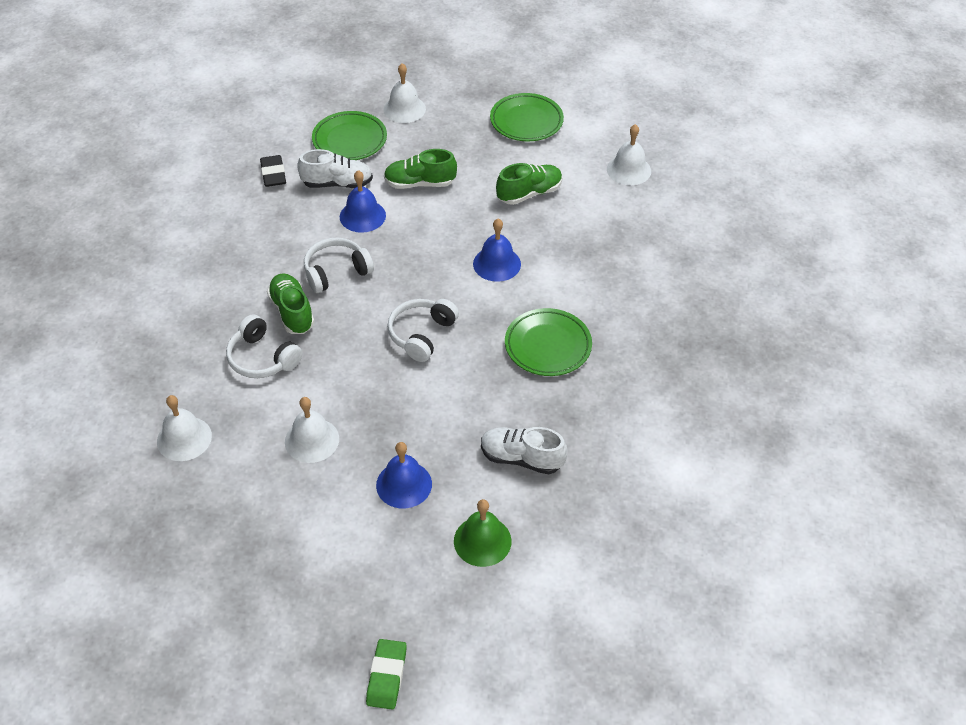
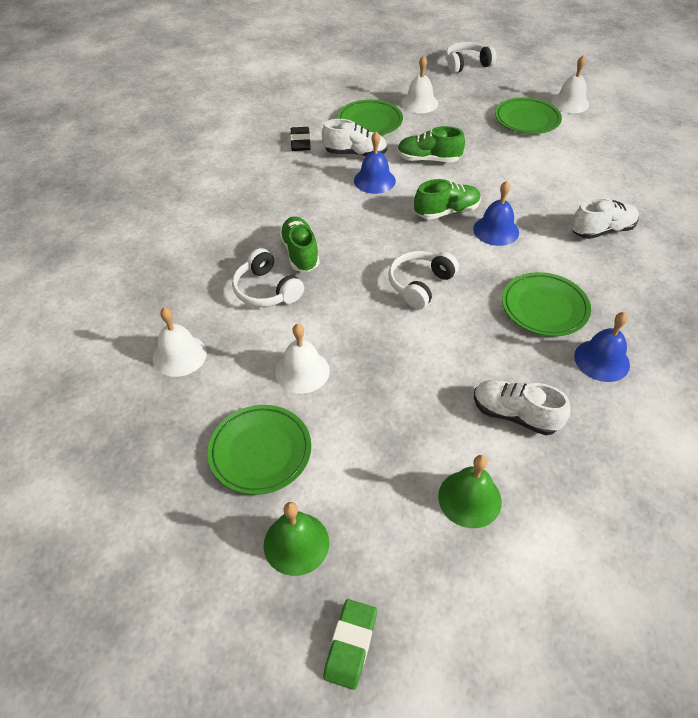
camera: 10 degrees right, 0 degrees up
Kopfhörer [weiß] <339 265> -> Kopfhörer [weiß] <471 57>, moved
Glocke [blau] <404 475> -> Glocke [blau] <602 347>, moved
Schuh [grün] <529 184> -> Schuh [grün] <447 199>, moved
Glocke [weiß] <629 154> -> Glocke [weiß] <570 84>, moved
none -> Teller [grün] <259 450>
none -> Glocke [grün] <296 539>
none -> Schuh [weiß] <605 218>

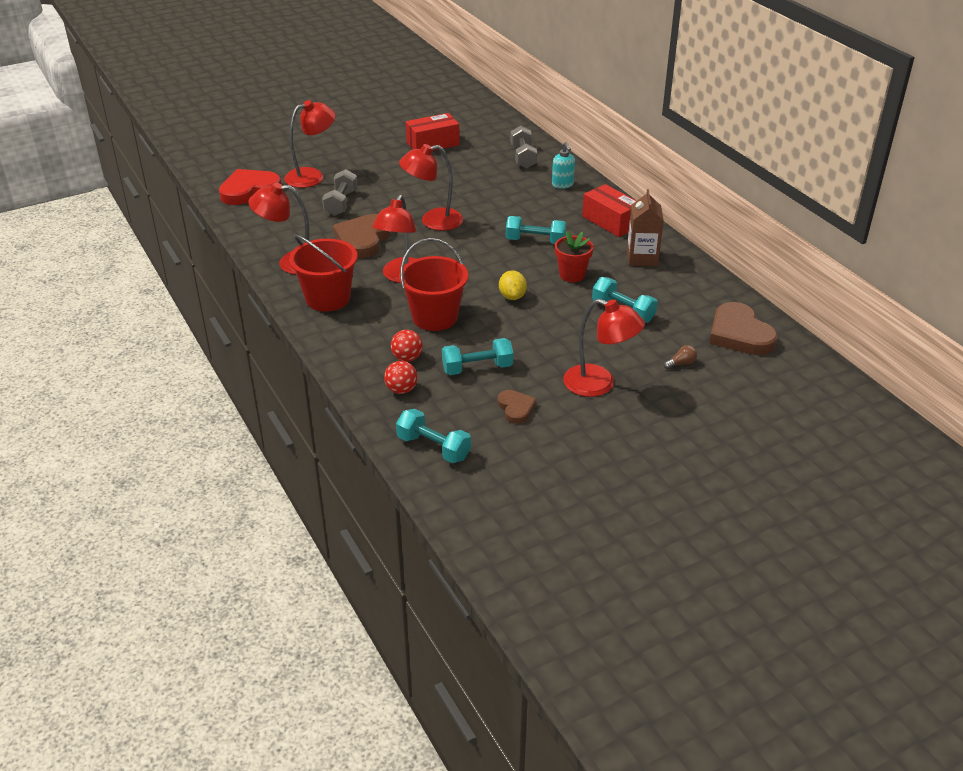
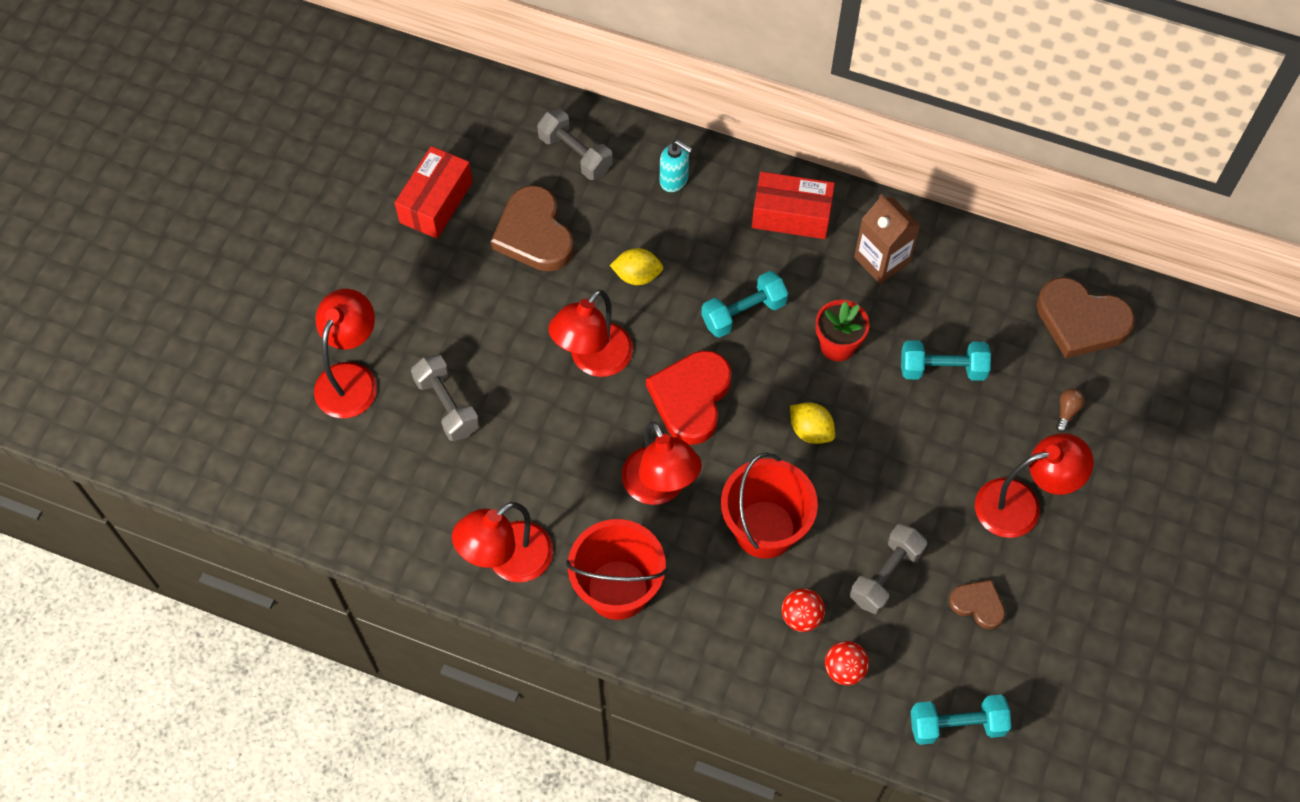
camera: 40 degrees left, 25 degrees up
Herz [rot] <250 187> -> Herz [rot] <688 397>, moved
Herz [braun] <362 236> -> Herz [braun] <532 228>, moved
Hantel [türkis] <477 356> -> Hantel [grau] <888 569>
none -> Zitrone [gelb] <636 266>

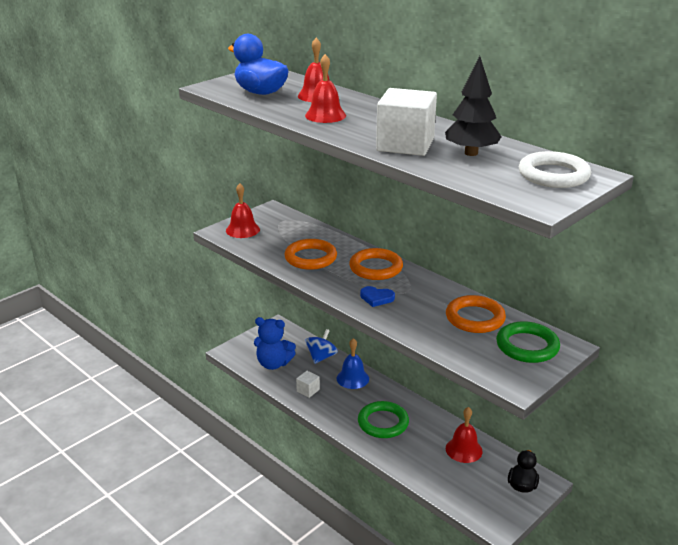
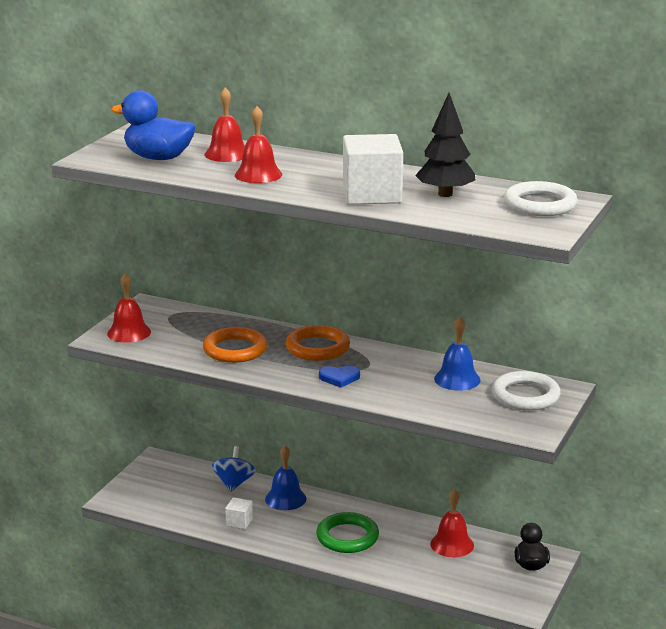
camera: 20 degrees left, 5 degrees down
Teddybär [blau] <275 343> -> none
Ring [orange] <476 314> -> Glocke [blau] <457 354>
Ring [grün] <528 342> -> Ring [weiß] <526 391>

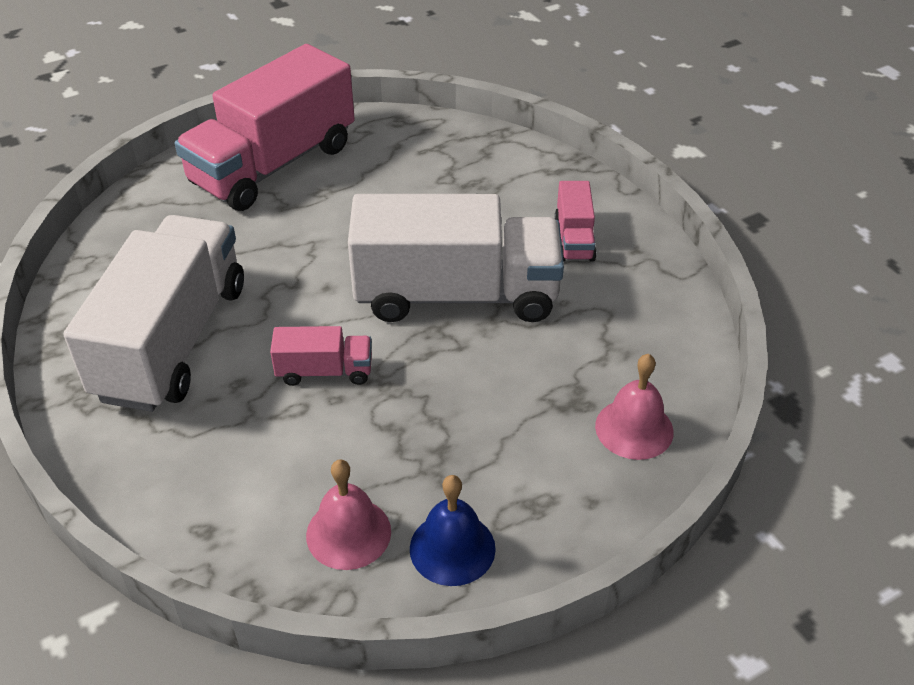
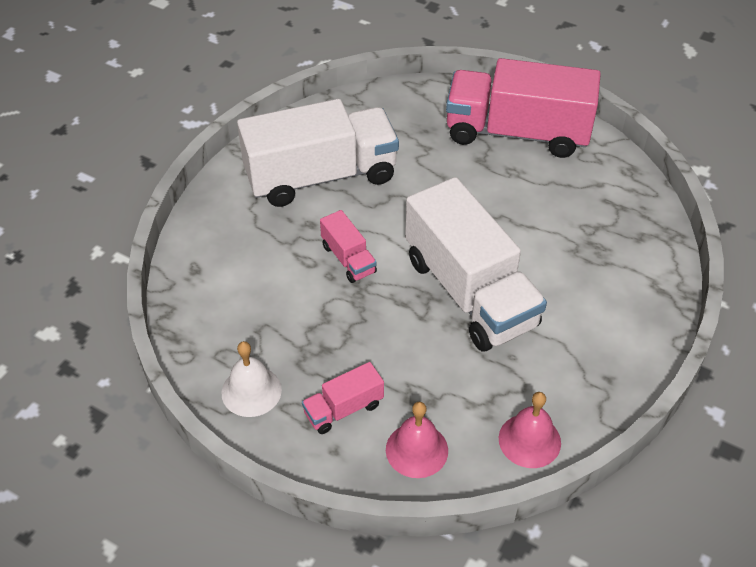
camera: 60 degrees right, 5 degrees up
Glocke [rosa] <348 514> -> Glocke [rosa] <530 430>, moved
Glocke [blau] <453 530> -> Glocke [weiß] <252 379>
Lastwagen [rosa] <576 221> -> Lastwagen [rosa] <343 398>, moved

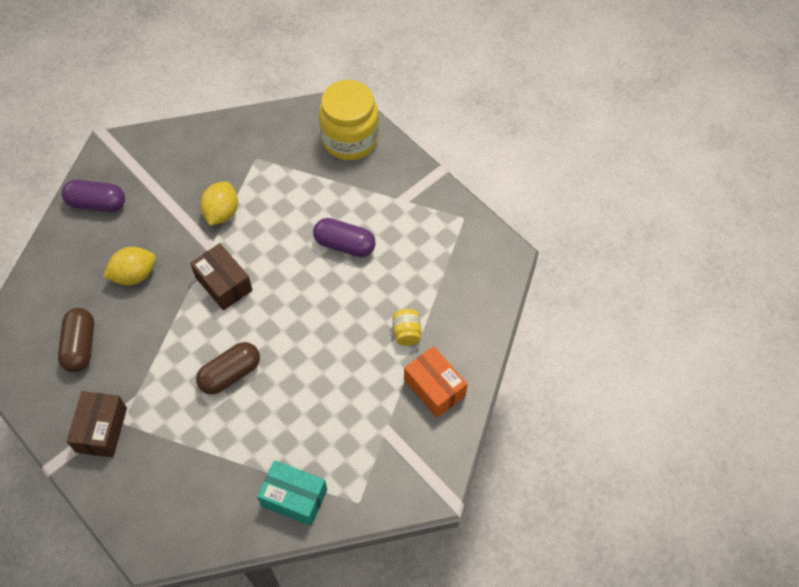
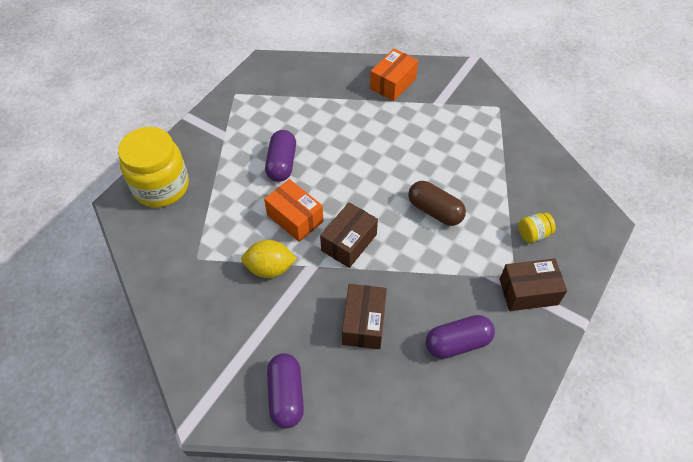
camera: 105 degrees left, 5 degrees down
Kapsel [braun] <76 340> -> Kapsel [lila] <460 337>
Zitrone [gelb] <129 266> -> Schachtel [braun] <364 316>
Schachtel [türkis] <292 493> -> none
Einmachglas [gelb] <406 327> -> Einmachglas [gelb] <537 228>, moved
none -> Schachtel [orange] <293 210>

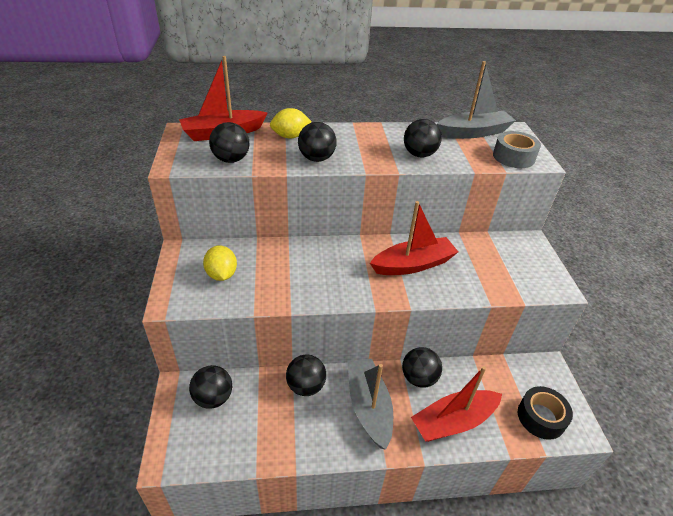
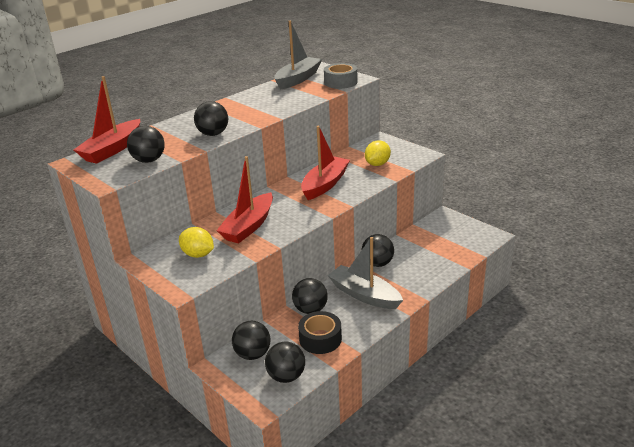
camera: 35 degrees left, 10 degrees down
Zitrone [gelb] <291 123> -> Zitrone [gelb] <378 153>, moved
Ball [schwarz] <423 138> -> Ball [schwarz] <285 362>, moved
Boot [rot] <456 404> -> Boot [rot] <244 200>, moved
Klebeband [schwarz] <545 413> -> Klebeband [schwarz] <320 332>, moved

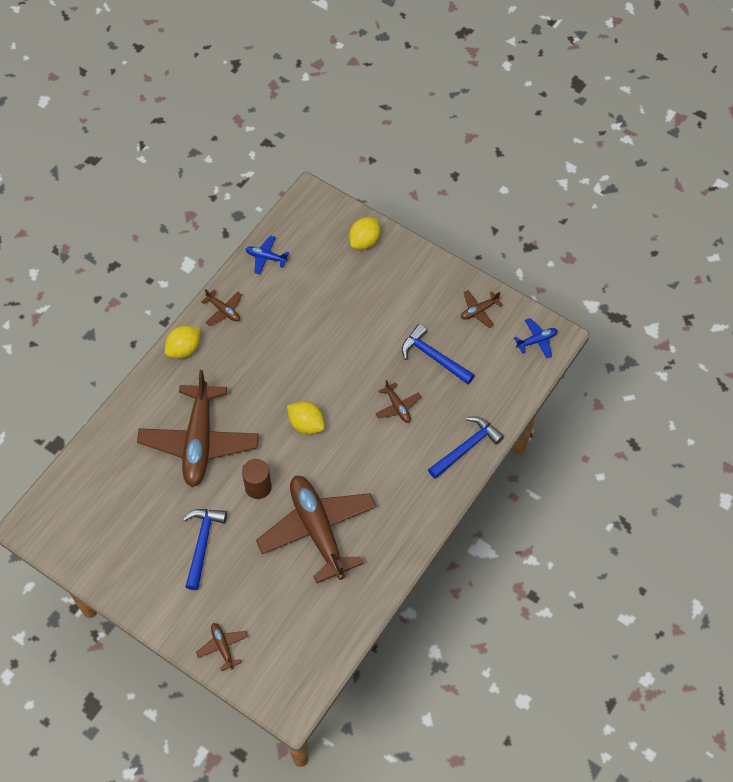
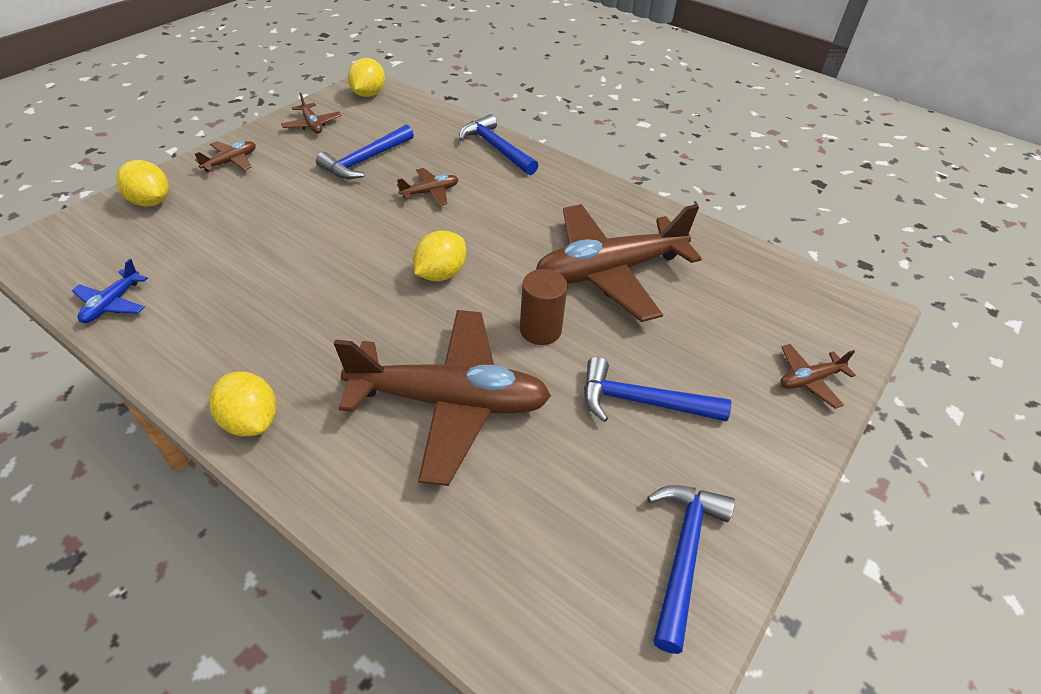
camera: 90 degrees left, 15 degrees down
Flugzeug [braun] <221 307> -> Flugzeug [braun] <225 156>, moved
Flugzeug [blau] <536 338> -> Zitrone [gelb] <366 77>
none -> Hammer [blau] <691 569>

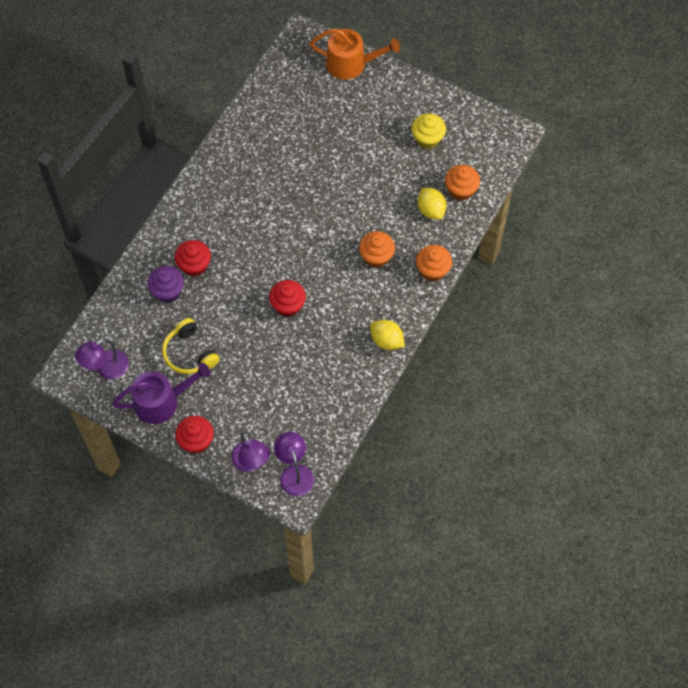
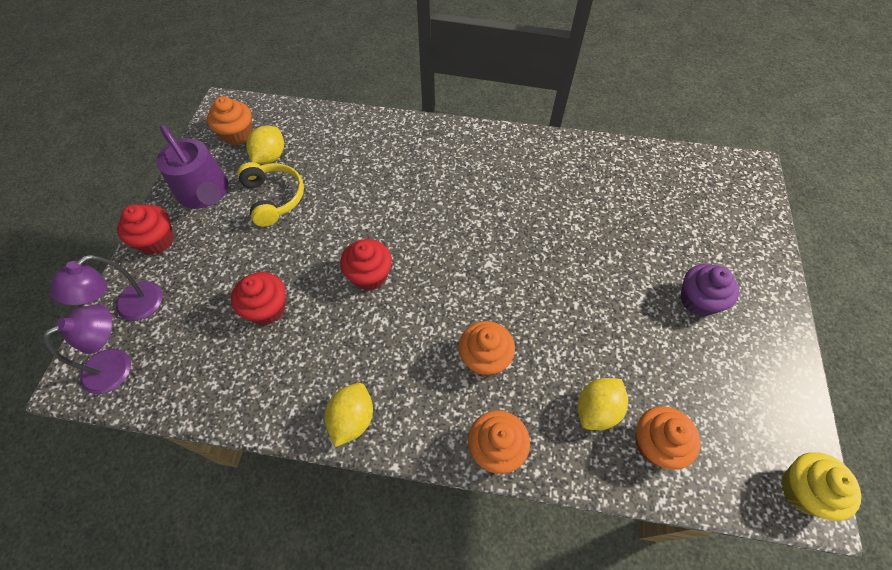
camera: 70 degrees right, 5 degrees down
Lampe [lila] <102 359> -> Muffin [orange] <229 121>
Muffin [lila] <165 284> -> Muffin [lila] <709 290>, moved
Kopfhörer [gelb] <191 346> -> Kopfhörer [gelb] <270 194>, 120 degrees clockwise
Muffin [rot] <193 258> -> Muffin [rot] <258 298>, moved
Gießkanne [orange] <355 54> -> none
Muffin [gelb] <429 131> -> Muffin [gelb] <821 486>, moved
none -> Zitrone [gelb] <265 144>

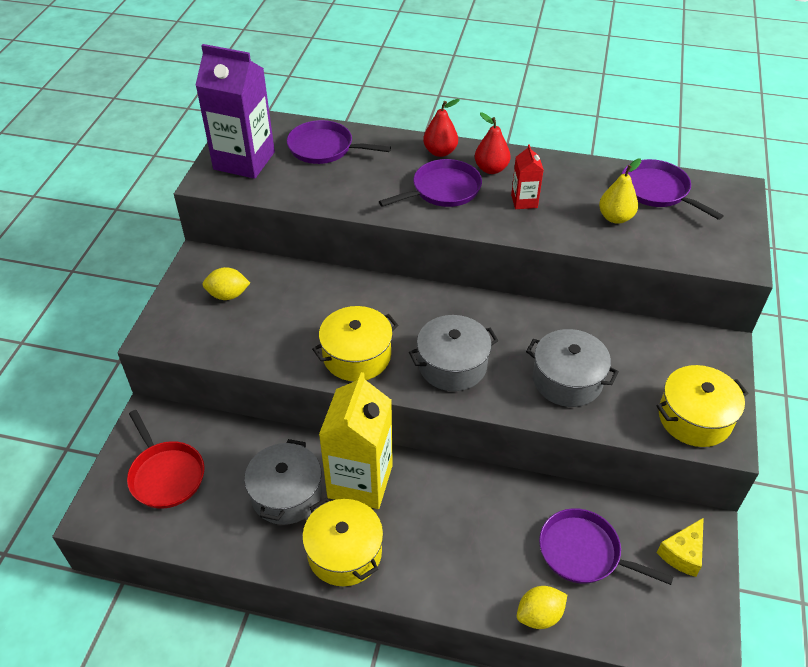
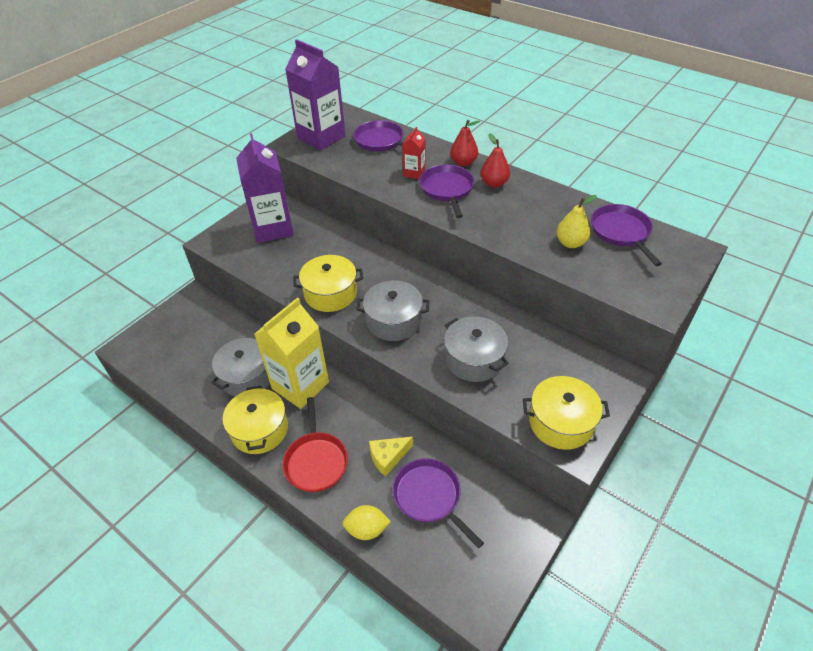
camera: 25 degrees right, 0 degrees up
Pfanne [rot] <165 459> -> Pfanne [rot] <315 444>, moved
Zitrone [gelb] <226 283> -> Getränkekarton [lila] <265 188>
Pfanne [lila] <430 183> -> Pfanne [lila] <446 191>, 90 degrees counterclockwise
Getränkekarton [rot] <527 176> -> Getränkekarton [rot] <413 153>, moved
Käse [gelb] <680 547> -> Käse [gelb] <391 457>, moved

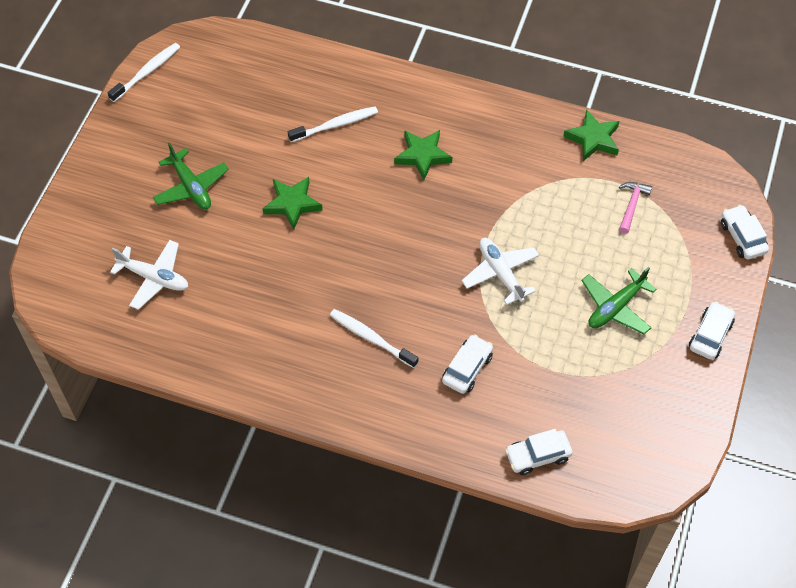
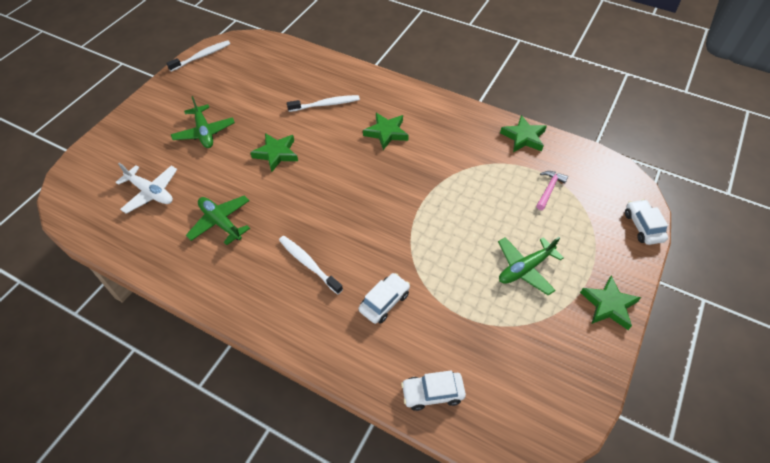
camera: 10 degrees right, 5 degrees down
Flugzeug [weiß] <500 271> -> none
Auto [weiß] <712 330> -> Stern [grün] <610 303>
none -> Flugzeug [grün] <218 220>

